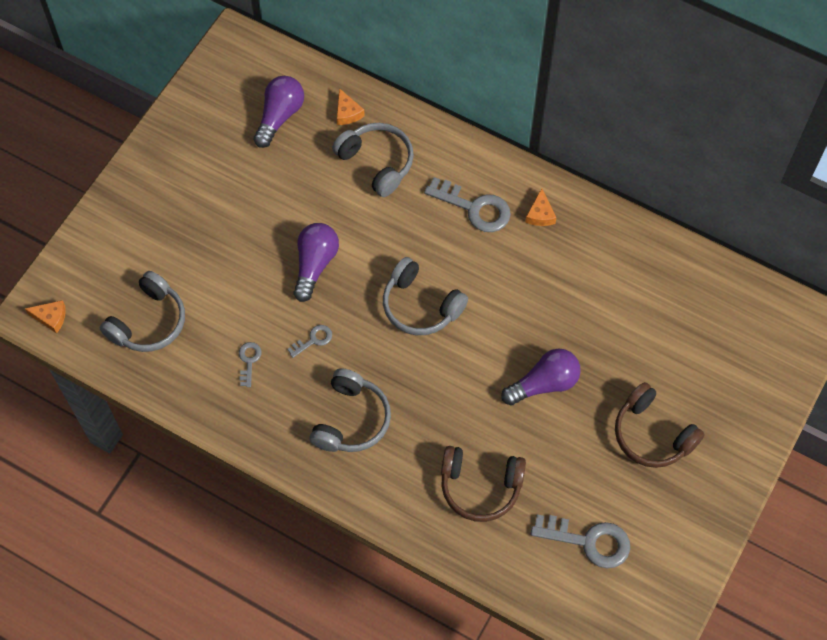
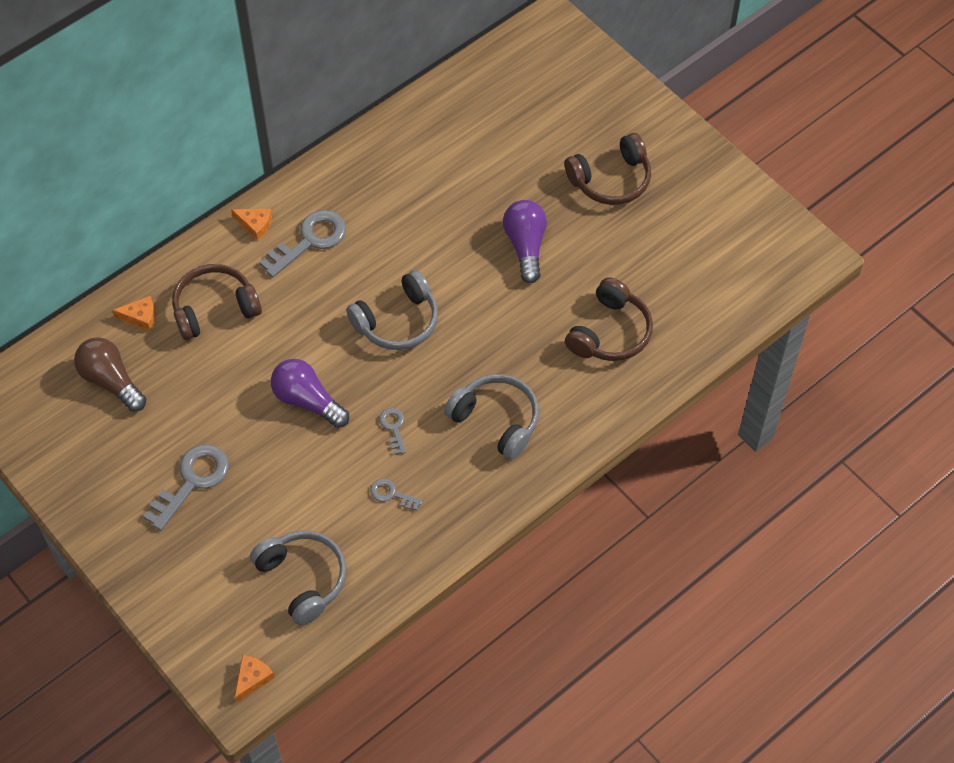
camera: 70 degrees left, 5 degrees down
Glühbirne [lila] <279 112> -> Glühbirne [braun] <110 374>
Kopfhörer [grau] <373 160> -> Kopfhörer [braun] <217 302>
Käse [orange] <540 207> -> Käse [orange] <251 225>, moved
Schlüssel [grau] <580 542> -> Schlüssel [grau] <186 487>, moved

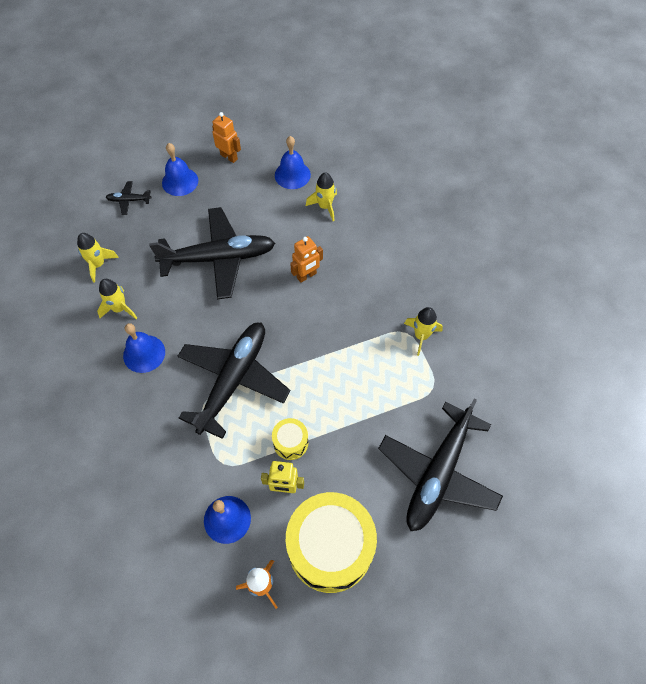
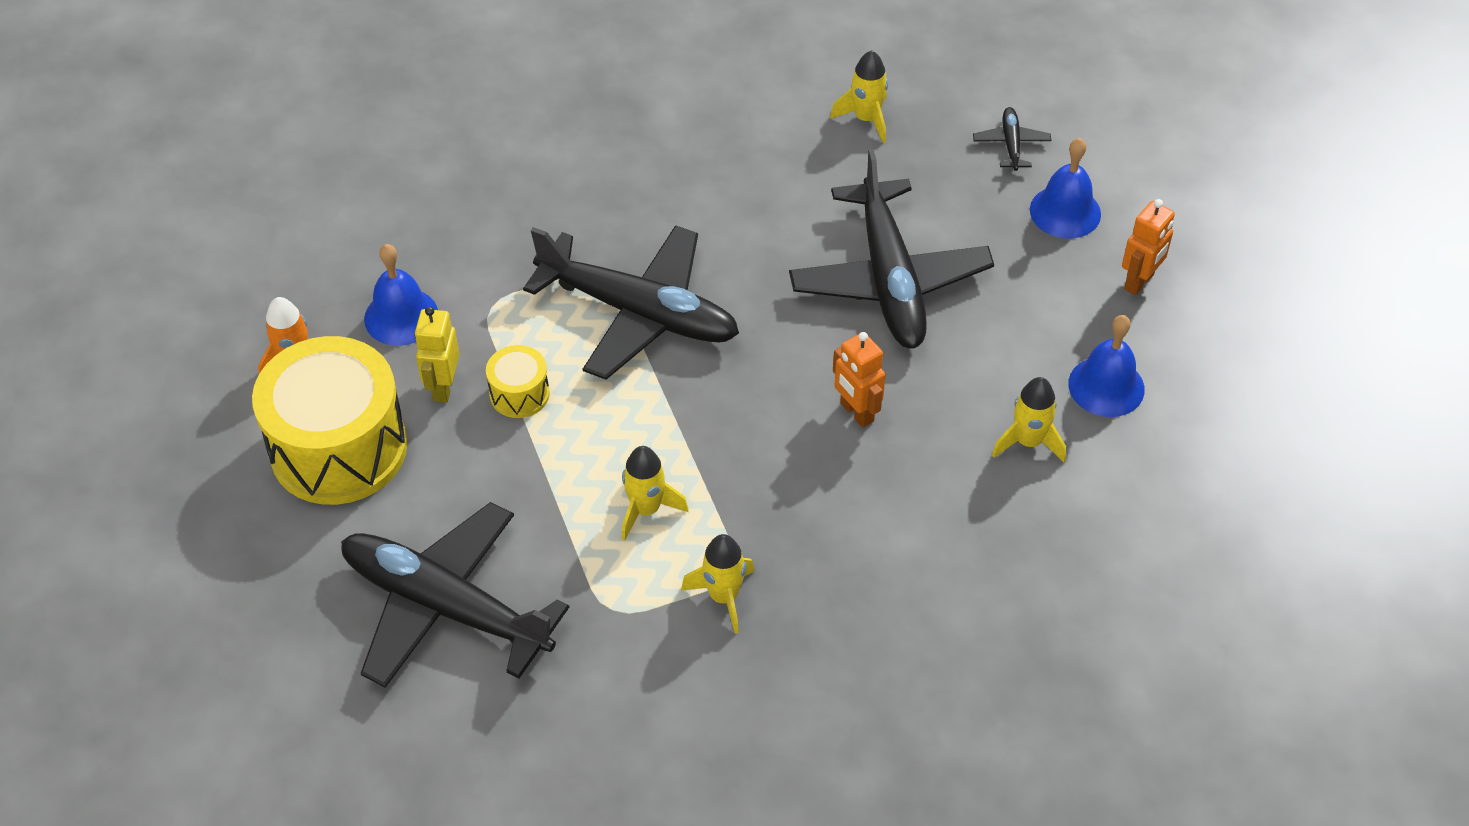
camera: 90 degrees right, 10 degrees down
Rakete [gelb] <117 299> -> Rakete [gelb] <655 493>, moved
Glocke [blau] <144 348> -> none

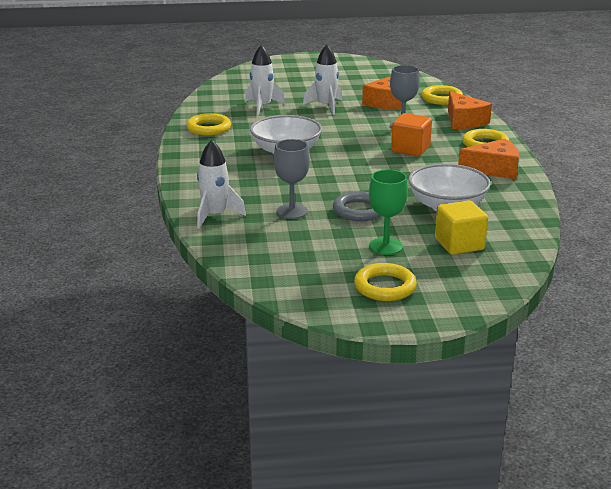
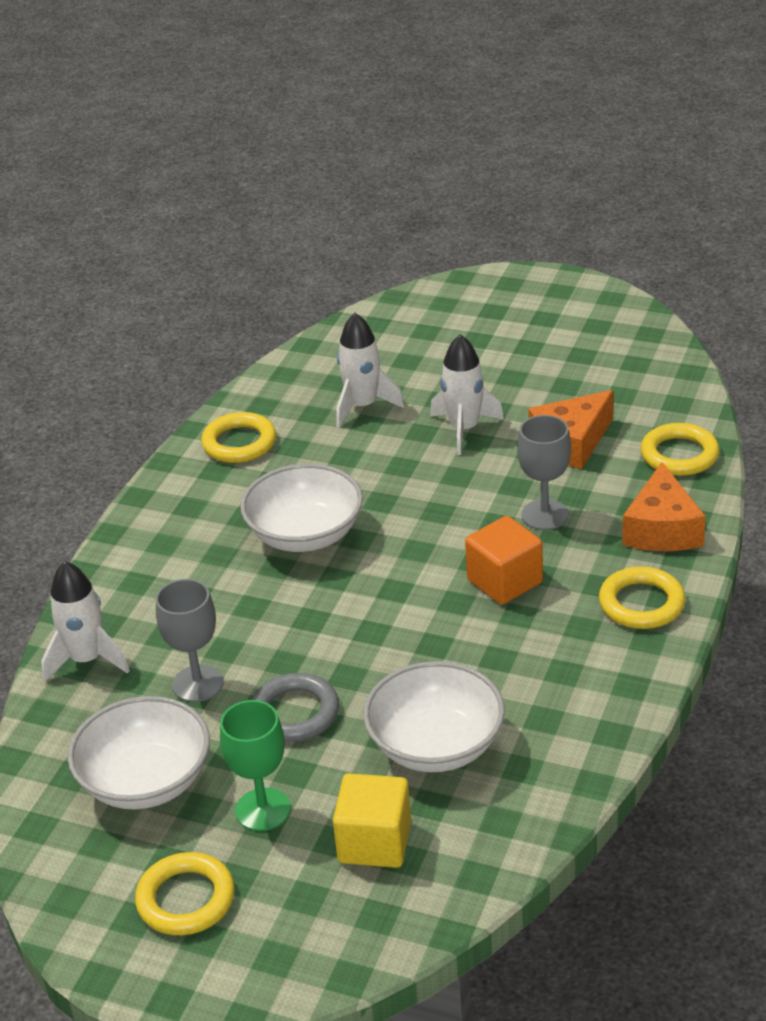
camera: 30 degrees right, 10 degrees up
Käse [orange] <488 159> -> none
none -> Schüssel [weiß] <139 753>

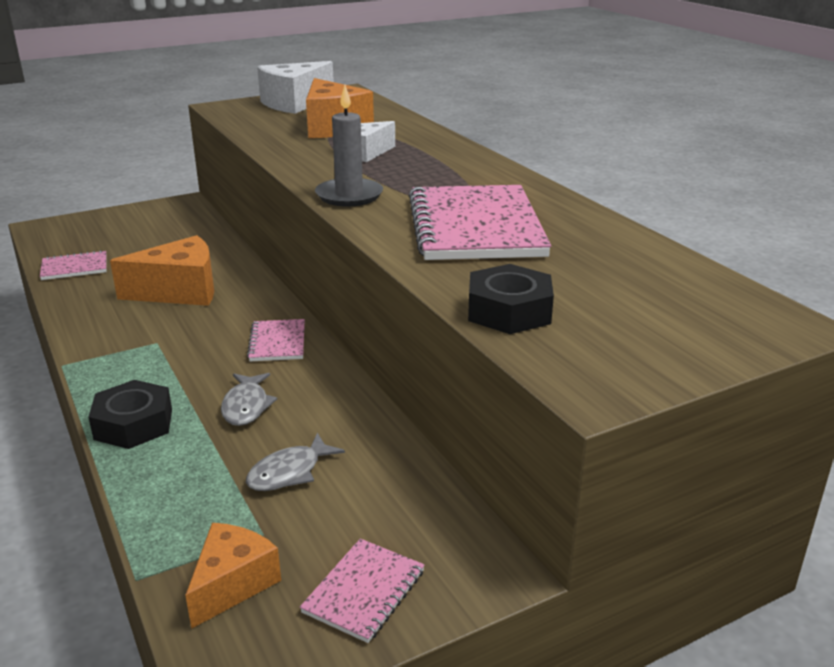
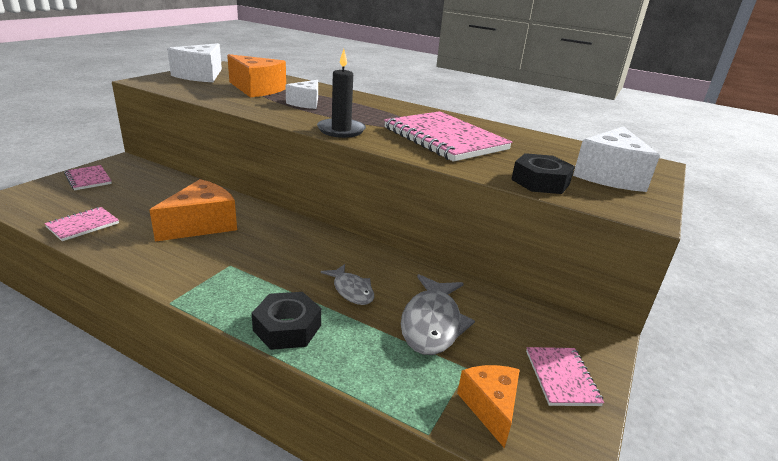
camera: 35 degrees left, 0 degrees up
Fisch [grau] <295 462> -> Fisch [grau] <438 314>, x1.65
Notizbuch [rosa] <276 340> -> Notizbuch [rosa] <88 177>, moved
Kerze [grau] <349 146> -> Kerze [schwarz] <341 93>
none -> Käse [weiß] <616 159>

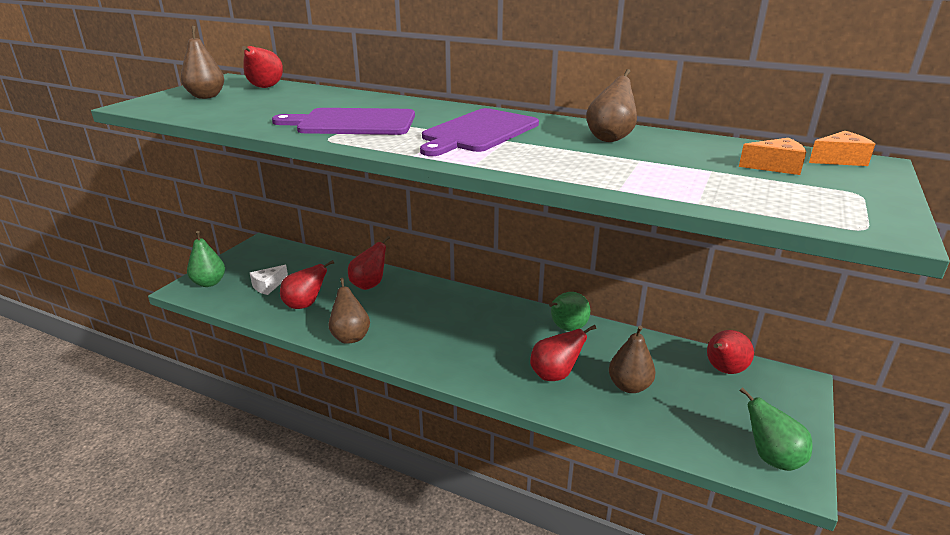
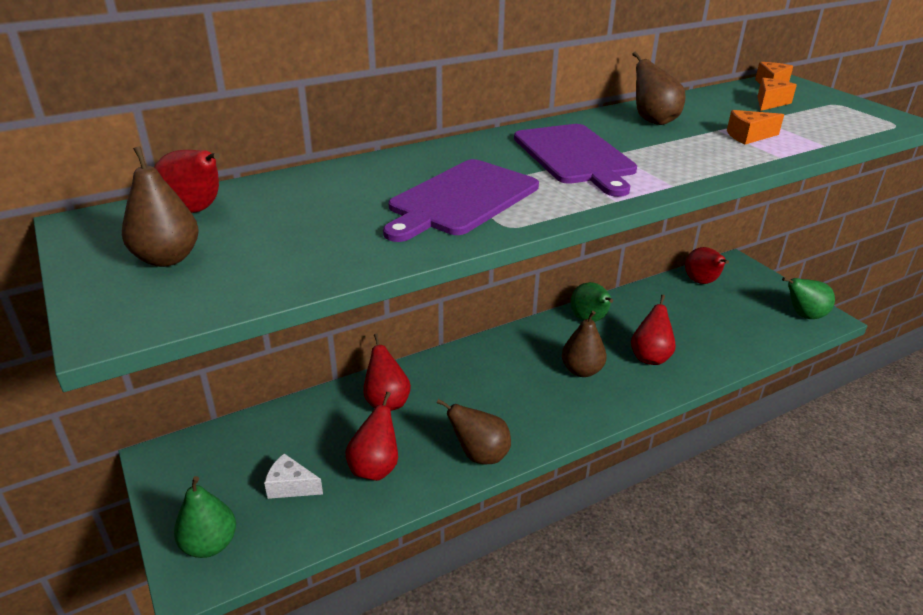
camera: 55 degrees left, 5 degrees up
Käse [weiß] <269 280> -> Käse [weiß] <293 476>, 120 degrees clockwise
Birne [braun] <632 359> -> Birne [braun] <584 344>, moved
none -> Käse [orange] <755 127>

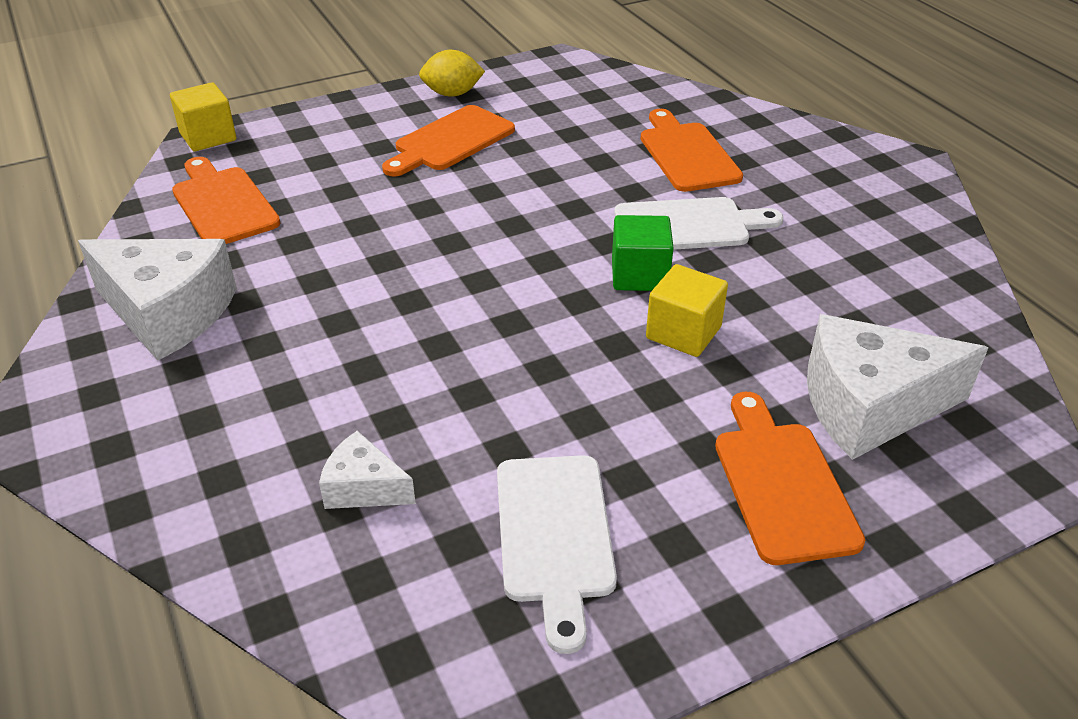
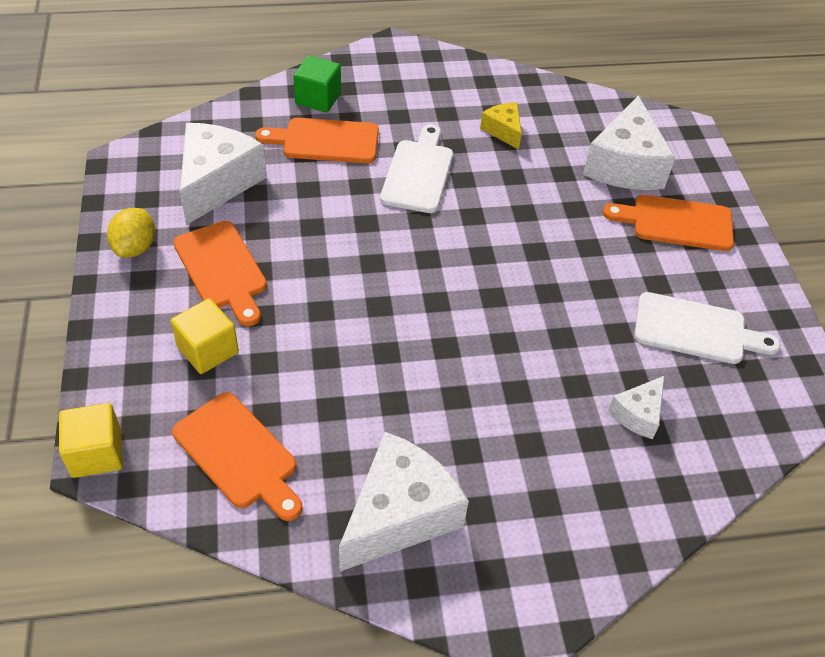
camera: 75 degrees left, 10 degrees up
Schneidebrett [orange] <226 200> -> Schneidebrett [orange] <237 456>, 120 degrees counterclockwise
Kubus [grün] <643 253> -> Kubus [grün] <317 84>, moved
Kubus [gelb] <687 310> -> Kubus [gelb] <205 336>, moved
none -> Käse [weiß] <223 174>
none -> Käse [gelb] <501 126>

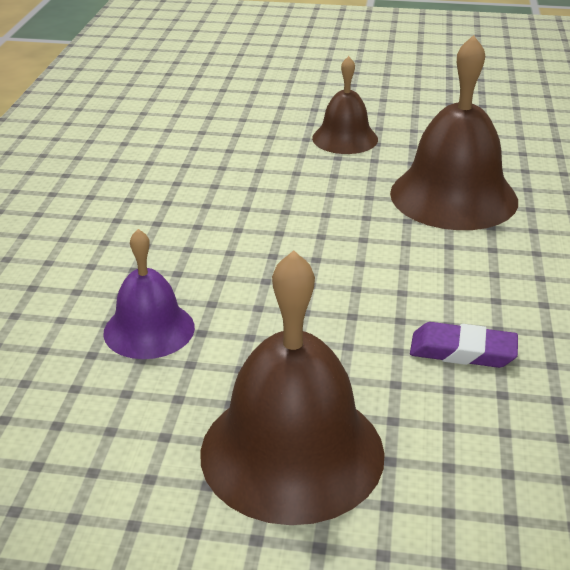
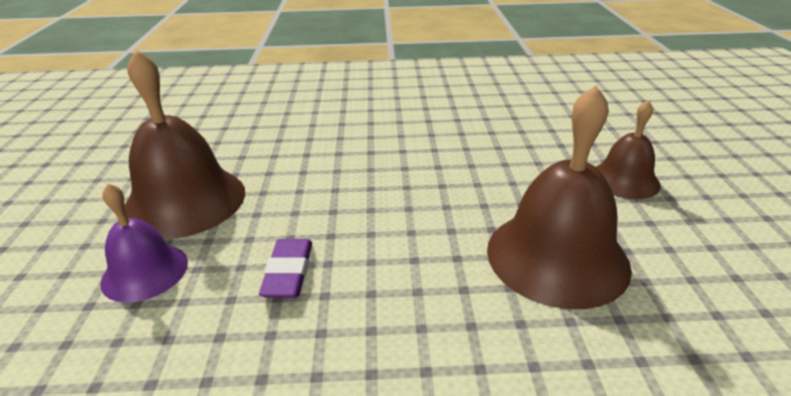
camera: 80 degrees right, 0 degrees up
Glocke [lila] <149 294> -> Glocke [lila] <144 243>, moved

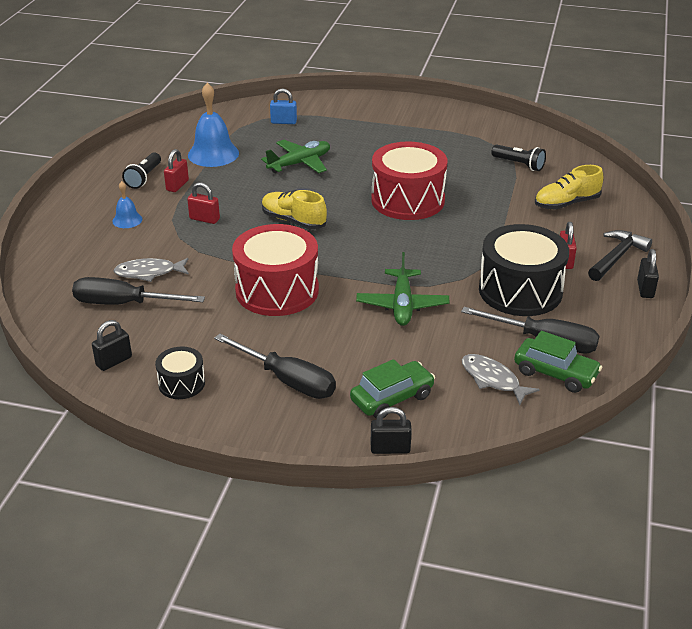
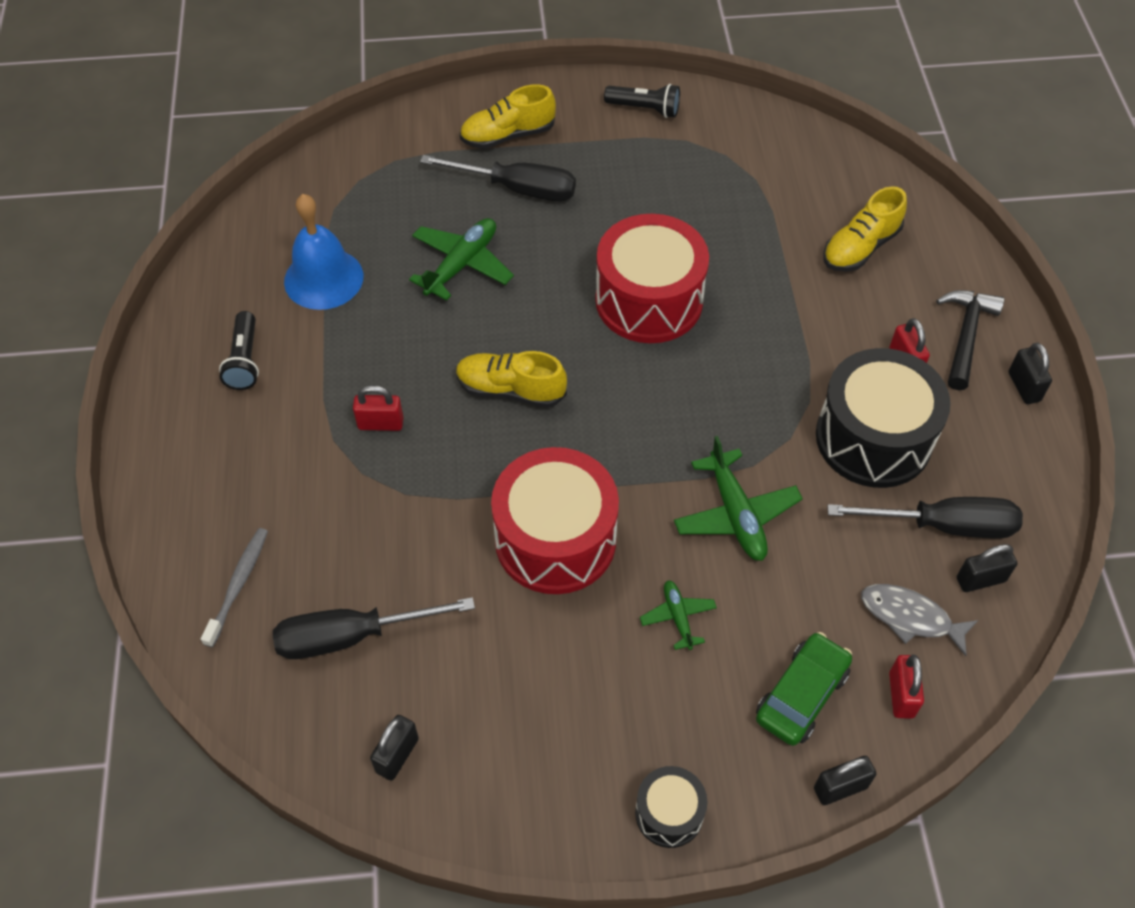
camera: 20 degrees left, 20 degrees up
Glocke [blau] <127 204> -> none
Fisch [grau] <151 270> -> none
Trommel [schwarz] <180 373> -> Trommel [schwarz] <671 807>, moved
Vorhängeschloss [rot] <176 170> -> Vorhängeschloss [rot] <906 686>, moved
Schraubenzieher [schwarz] <275 366> -> Schraubenzieher [schwarz] <498 178>, moved
Vorhängeschloss [blau] <283 106> -> none
Taschenlampe [schwarz] <518 158> -> Taschenlampe [schwarz] <642 101>, moved
Auto [grün] <558 362> -> Vorhängeschloss [schwarz] <987 568>
none -> Zahnbürste [grau] <234 587>
none -> Schuh [gelb] <508 116>
none -> Flugzeug [grün] <678 615>

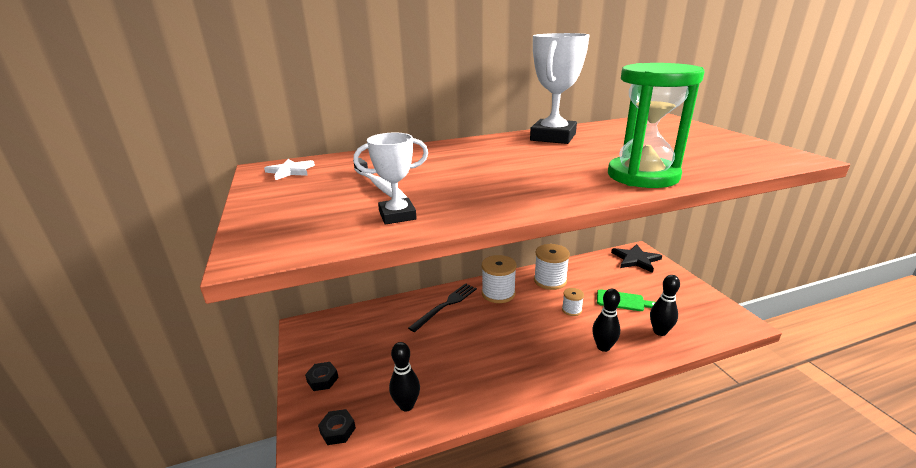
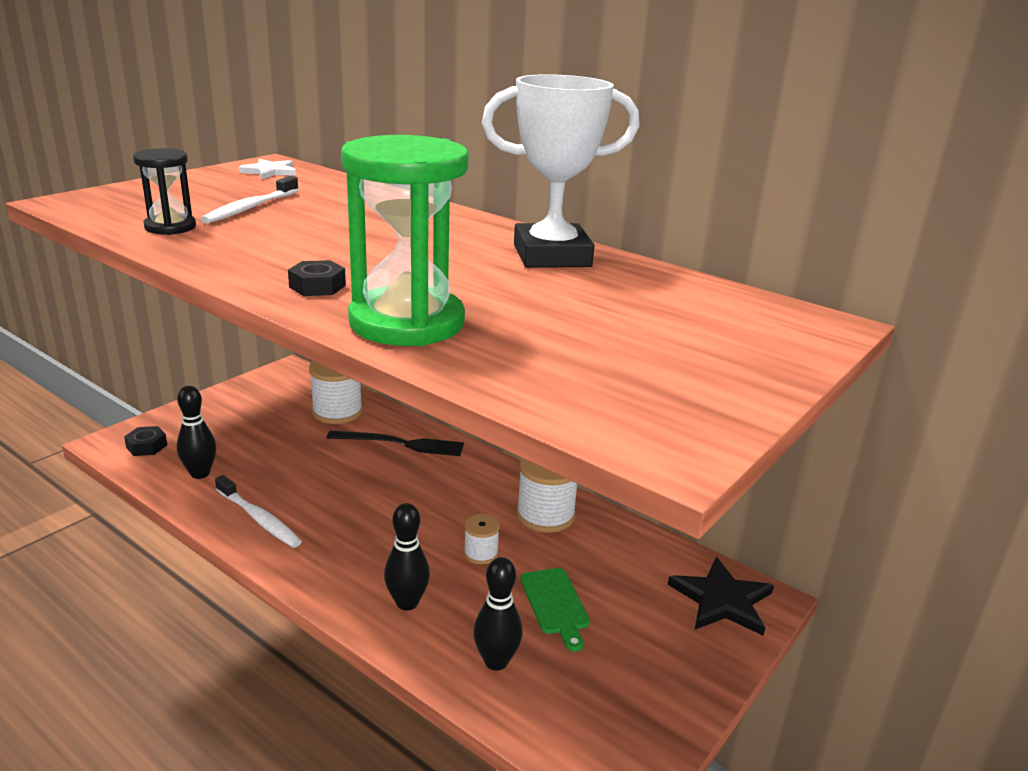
camera: 55 degrees right, 0 degrees up
Sechskantmutter [schwarz] <322 376> -> Sechskantmutter [schwarz] <317 278>, moved
Pokal [weiß] <390 178> -> Sanduhr [schwarz] <164 191>
Garnrolle [weiß] <499 279> -> Garnrolle [weiß] <336 392>, moved
none -> Zahnbürste [weiß] <258 511>

